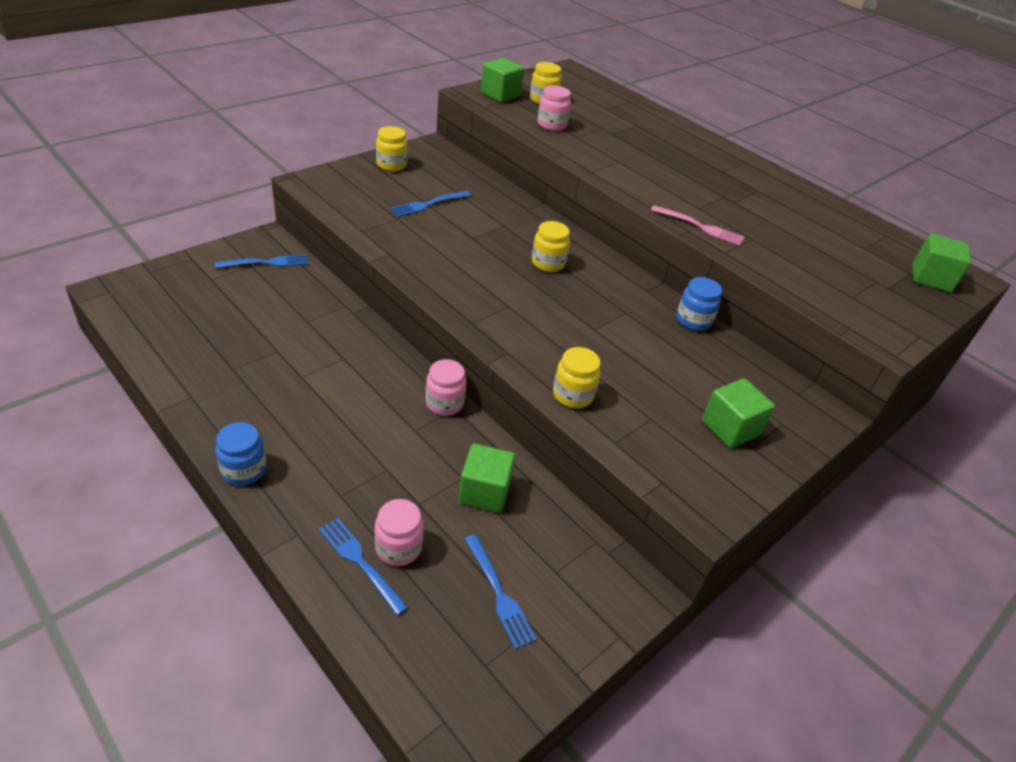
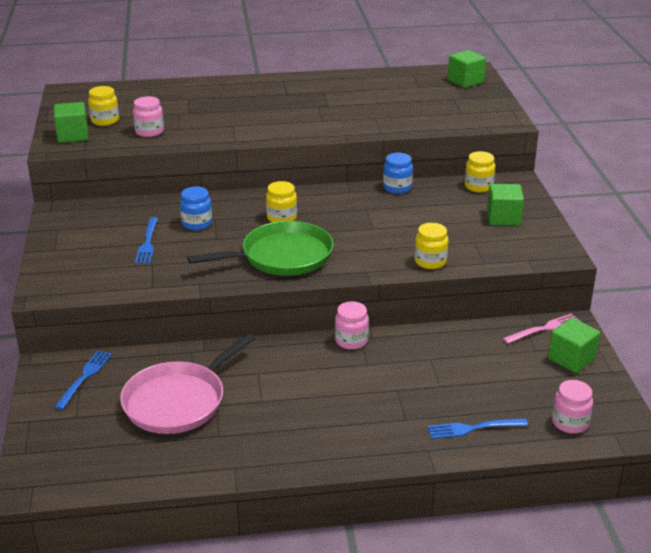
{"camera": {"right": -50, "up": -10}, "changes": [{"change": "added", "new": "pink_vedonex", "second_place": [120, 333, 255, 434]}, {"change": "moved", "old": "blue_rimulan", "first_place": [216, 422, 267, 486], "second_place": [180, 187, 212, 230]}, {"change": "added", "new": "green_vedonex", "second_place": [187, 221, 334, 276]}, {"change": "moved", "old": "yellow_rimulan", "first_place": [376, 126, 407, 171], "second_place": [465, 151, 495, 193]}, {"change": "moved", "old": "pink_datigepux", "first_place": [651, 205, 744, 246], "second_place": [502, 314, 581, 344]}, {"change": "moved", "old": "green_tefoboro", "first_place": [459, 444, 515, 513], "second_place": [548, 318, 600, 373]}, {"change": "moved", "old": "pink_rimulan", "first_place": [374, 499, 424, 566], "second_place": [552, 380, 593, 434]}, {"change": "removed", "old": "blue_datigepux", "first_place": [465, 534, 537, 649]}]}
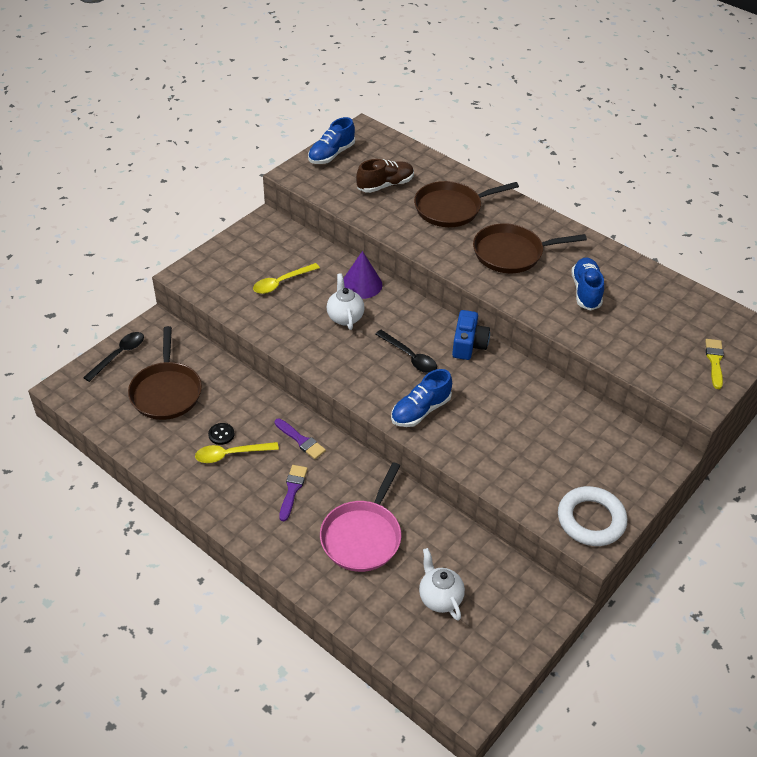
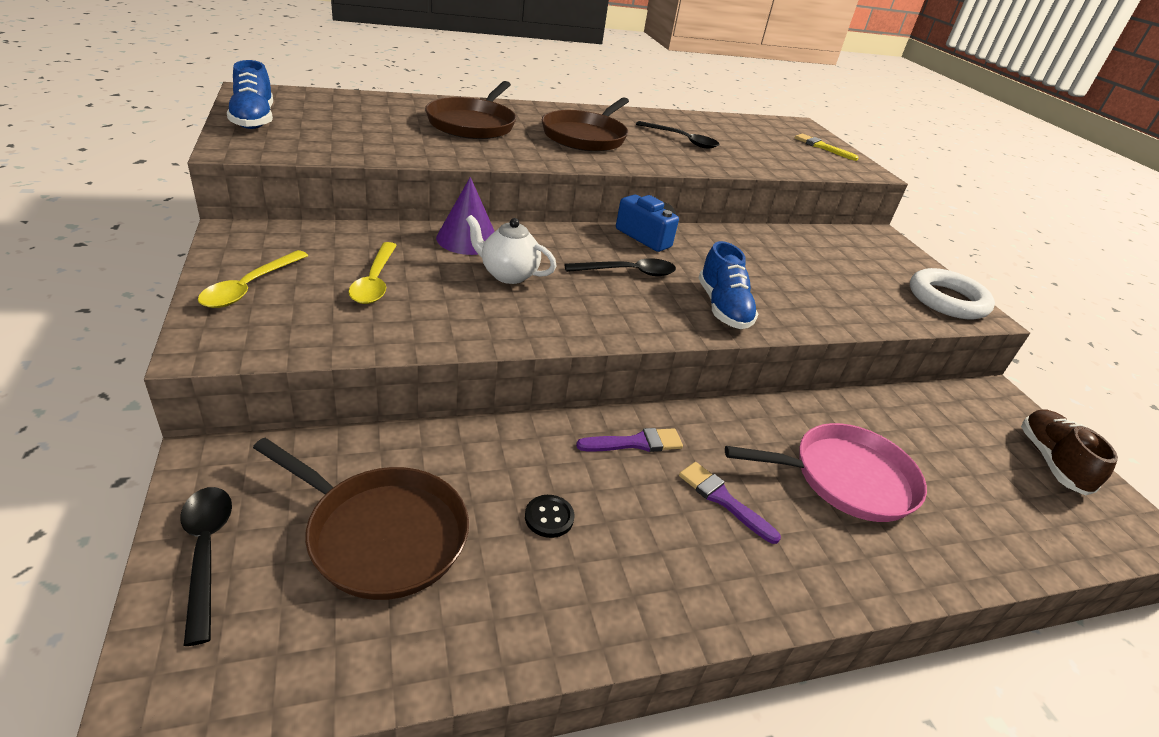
{"camera": {"right": -60, "up": -10}, "changes": [{"change": "moved", "old": "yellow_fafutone", "first_place": [195, 442, 279, 463], "second_place": [198, 250, 308, 308]}, {"change": "replaced", "old": "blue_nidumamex", "new": "black_fafutone", "first_place": [571, 257, 604, 311], "second_place": [636, 121, 719, 148]}, {"change": "turned", "old": "pink_vedonex", "first_place": [320, 462, 401, 572], "second_place": [725, 423, 927, 522], "degrees": -60}, {"change": "moved", "old": "brown_nidumamex", "first_place": [356, 159, 414, 193], "second_place": [1021, 409, 1118, 496]}, {"change": "removed", "old": "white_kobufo", "first_place": [419, 548, 465, 621]}]}
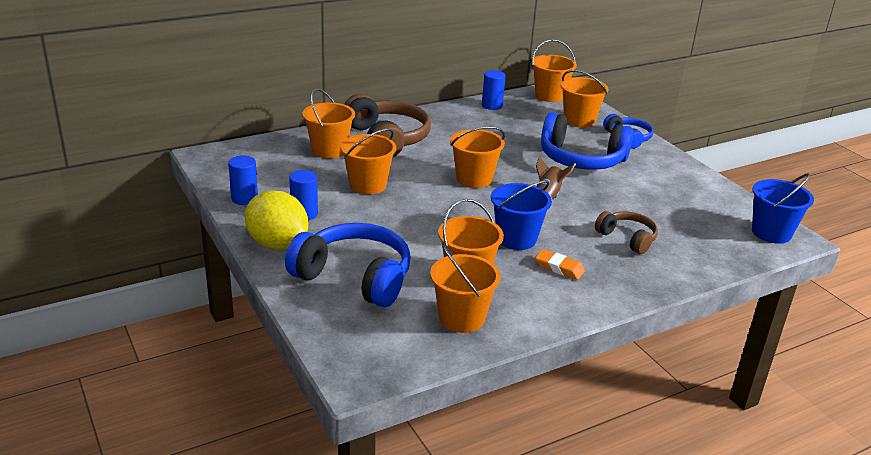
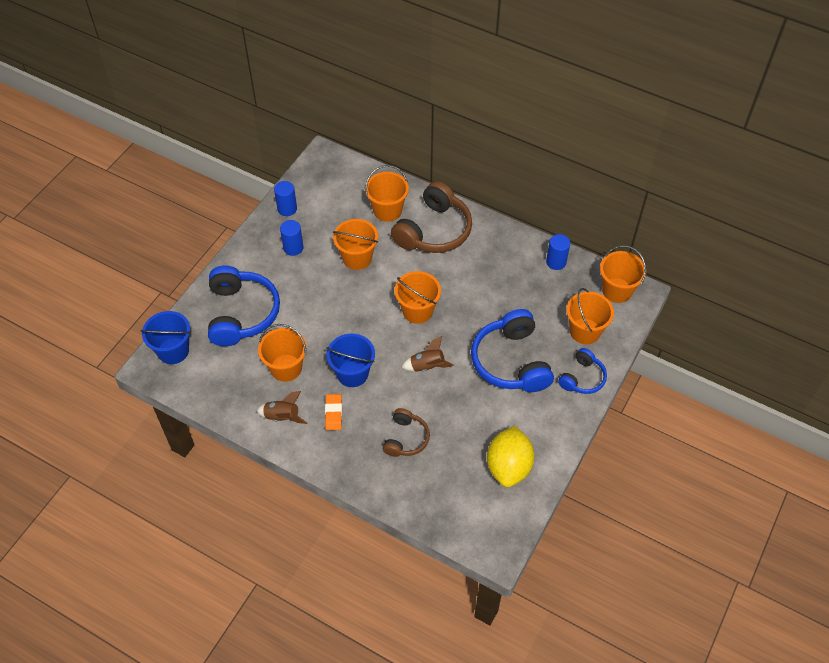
{"camera": {"right": 60, "up": 25}, "changes": [{"change": "moved", "old": "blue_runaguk", "first_place": [752, 173, 814, 244], "second_place": [141, 311, 191, 364]}, {"change": "added", "new": "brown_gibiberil", "second_place": [256, 391, 307, 424]}, {"change": "moved", "old": "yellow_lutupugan", "first_place": [245, 190, 308, 250], "second_place": [487, 426, 534, 487]}, {"change": "removed", "old": "orange_runaguk", "first_place": [430, 245, 501, 333]}]}
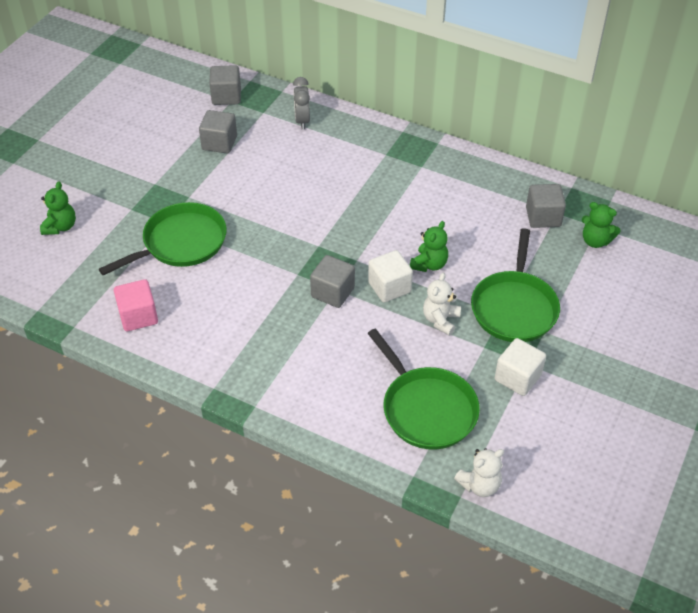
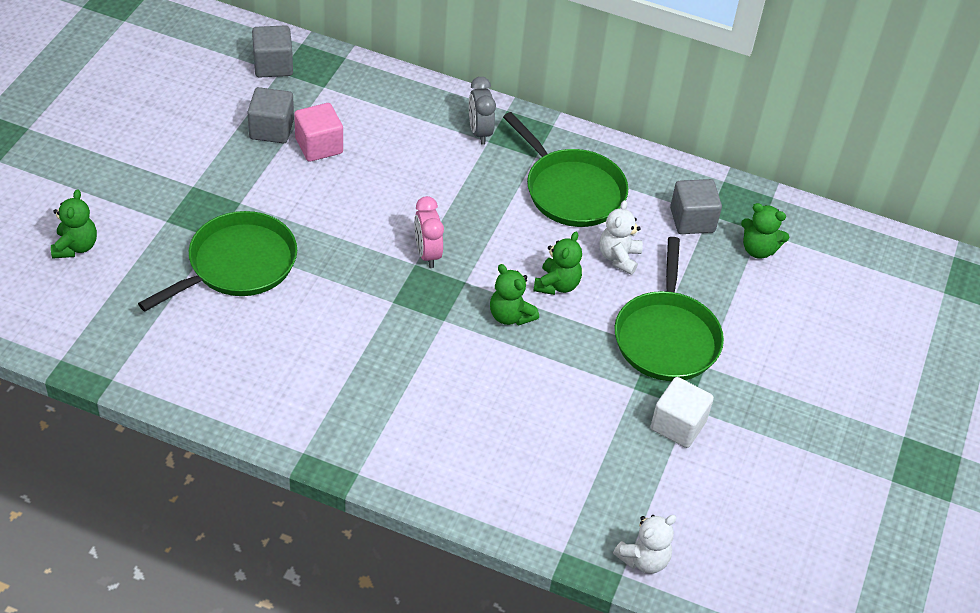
{"camera": {"right": -10, "up": 0}, "changes": [{"change": "moved", "old": "pink_tefoboro", "first_place": [114, 279, 158, 331], "second_place": [294, 103, 343, 162]}, {"change": "added", "new": "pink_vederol", "second_place": [414, 196, 444, 268]}, {"change": "moved", "old": "grey_vederol", "first_place": [293, 77, 310, 130], "second_place": [469, 77, 496, 145]}, {"change": "replaced", "old": "white_tefoboro", "new": "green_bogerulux", "first_place": [368, 250, 413, 303], "second_place": [490, 264, 539, 326]}, {"change": "moved", "old": "green_vedonex", "first_place": [368, 329, 480, 450], "second_place": [503, 112, 628, 227]}, {"change": "moved", "old": "white_bogerulux", "first_place": [423, 272, 461, 336], "second_place": [599, 200, 643, 275]}, {"change": "removed", "old": "grey_tefoboro", "first_place": [310, 255, 355, 308]}]}
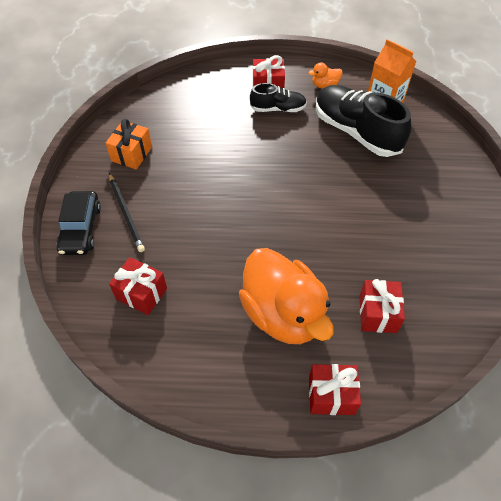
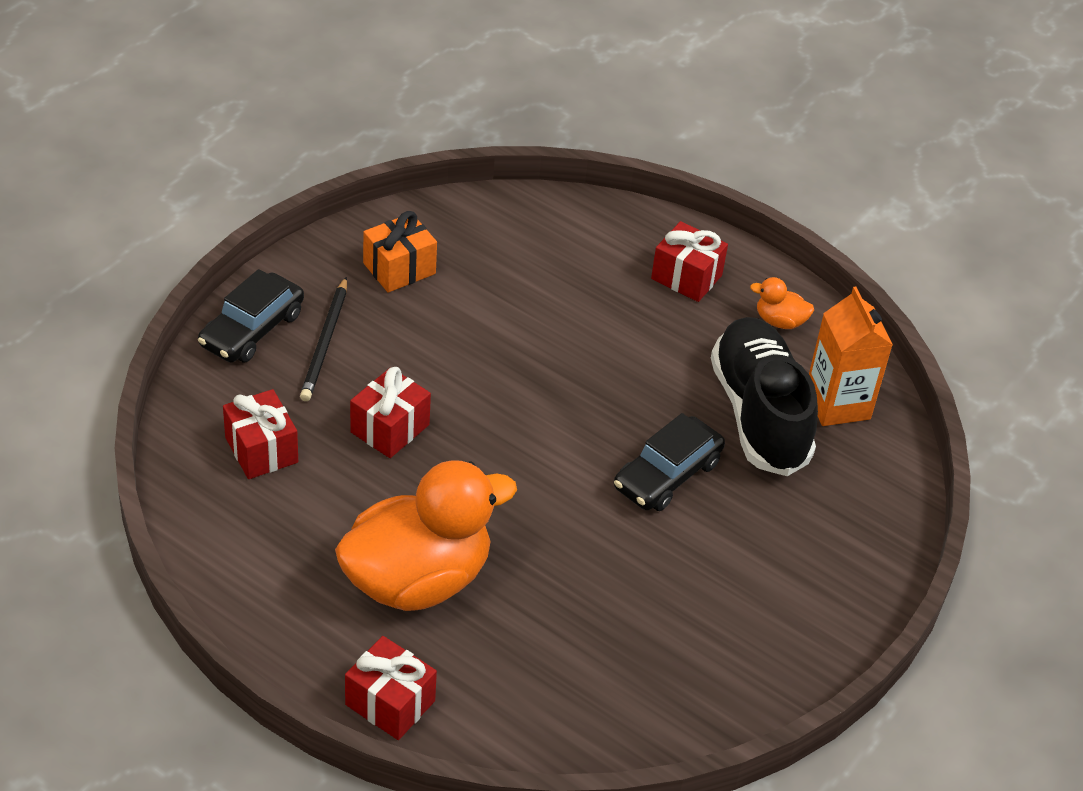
{"camera": {"right": 30, "up": -10}, "changes": [{"change": "turned", "old": "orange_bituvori", "first_place": [239, 248, 334, 344], "second_place": [335, 460, 517, 611], "degrees": -120}, {"change": "moved", "old": "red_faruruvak", "first_place": [360, 279, 405, 333], "second_place": [350, 367, 431, 458]}, {"change": "added", "new": "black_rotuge", "second_place": [614, 413, 725, 511]}, {"change": "removed", "old": "black_nidumamex", "first_place": [250, 83, 307, 112]}]}
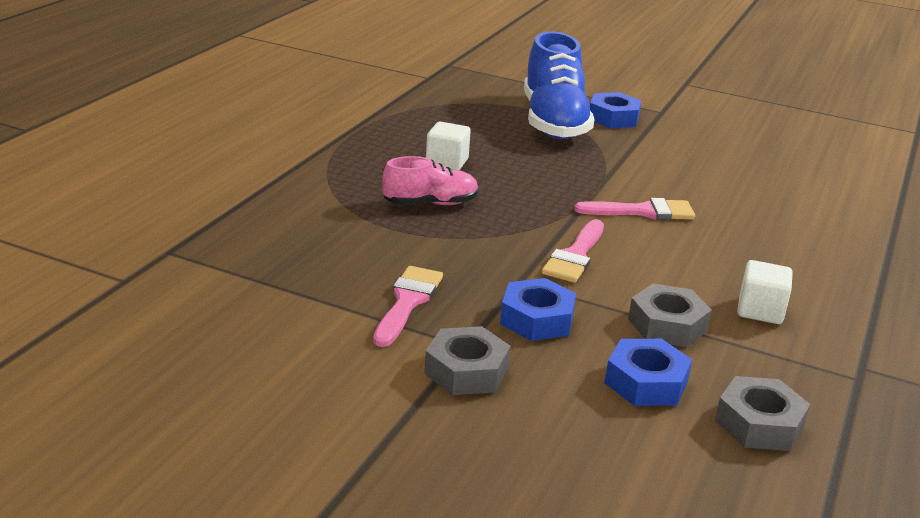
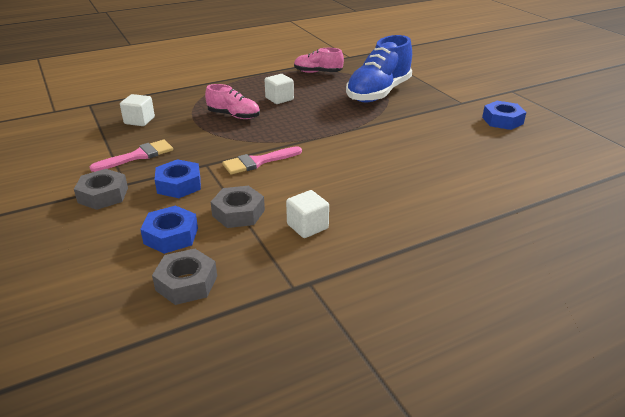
{"camera": {"right": 40, "up": 5}, "changes": [{"change": "added", "new": "white_tefoboro", "second_place": [120, 94, 155, 126]}, {"change": "added", "new": "pink_nidumamex", "second_place": [294, 48, 344, 73]}, {"change": "moved", "old": "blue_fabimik", "first_place": [590, 92, 641, 128], "second_place": [482, 101, 526, 130]}, {"change": "removed", "old": "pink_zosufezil", "first_place": [574, 198, 695, 220]}]}
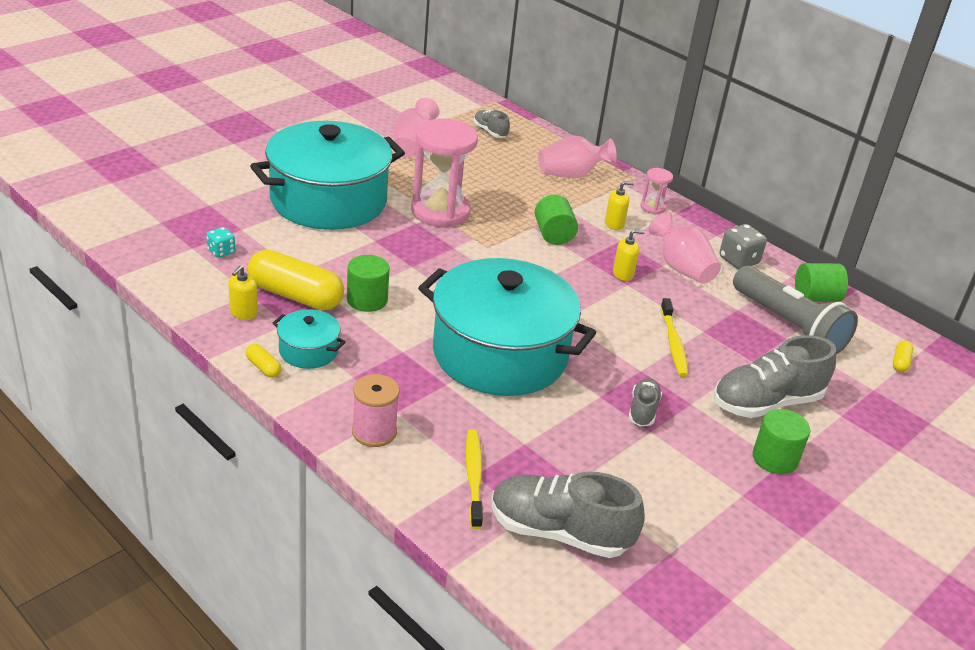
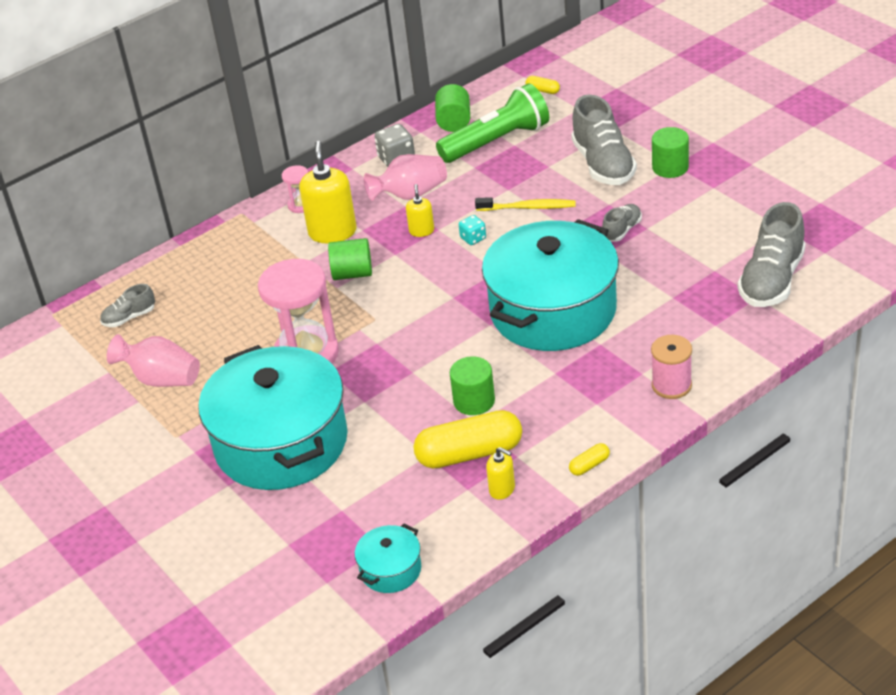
{"camera": {"right": -75, "up": 5}, "changes": [{"change": "resized", "old": "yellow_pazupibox", "first_place": [605, 181, 634, 230], "second_place": [299, 141, 356, 243], "factor": 1.93}, {"change": "moved", "old": "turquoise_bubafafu", "first_place": [273, 309, 346, 369], "second_place": [355, 524, 421, 593]}, {"change": "turned", "old": "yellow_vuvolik", "first_place": [247, 250, 344, 310], "second_place": [414, 410, 522, 468], "degrees": 45}, {"change": "recoloured", "old": "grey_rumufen", "new": "green_rumufen", "first_place": [733, 266, 858, 355], "second_place": [436, 83, 549, 163]}, {"change": "moved", "old": "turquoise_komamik", "first_place": [206, 227, 235, 258], "second_place": [459, 215, 486, 245]}, {"change": "turned", "old": "grey_nidumamex", "first_place": [629, 378, 662, 426], "second_place": [602, 204, 642, 242], "degrees": 105}, {"change": "removed", "old": "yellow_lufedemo", "first_place": [466, 430, 483, 529]}, {"change": "removed", "old": "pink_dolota", "first_place": [538, 136, 617, 178]}]}
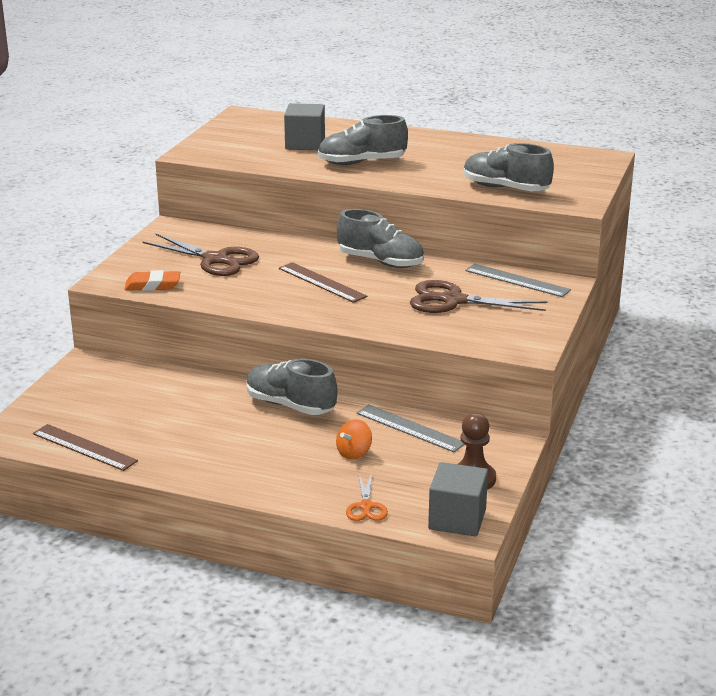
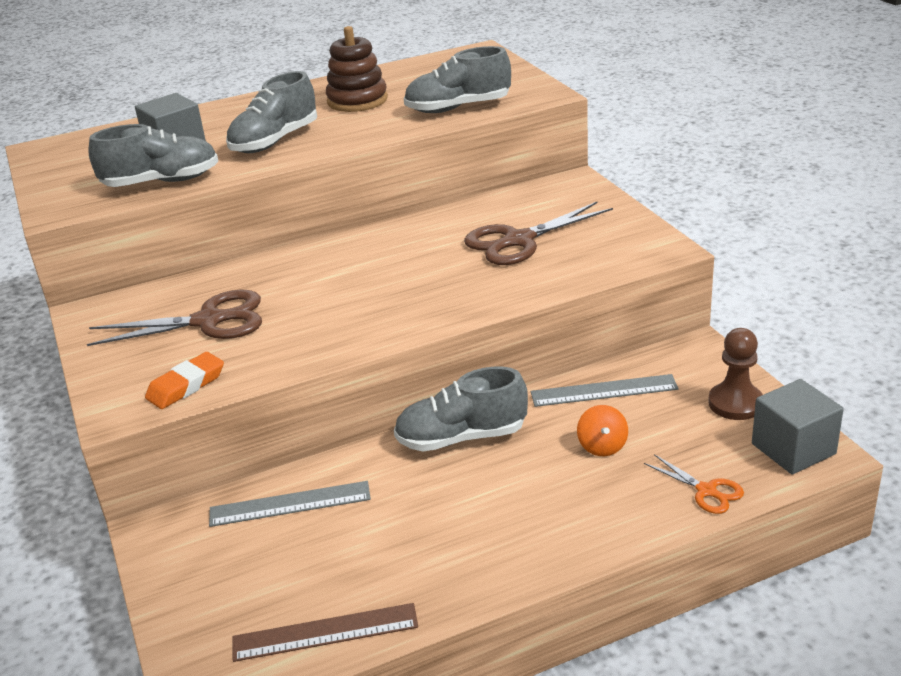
{"camera": {"right": -40, "up": 5}, "changes": [{"change": "moved", "old": "grey_nidumamex", "first_place": [337, 209, 424, 268], "second_place": [88, 124, 218, 187]}, {"change": "moved", "old": "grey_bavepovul", "first_place": [465, 263, 571, 297], "second_place": [209, 481, 371, 527]}, {"change": "added", "new": "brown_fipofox", "second_place": [326, 26, 388, 112]}, {"change": "removed", "old": "brown_bavepovul", "first_place": [279, 262, 367, 303]}]}
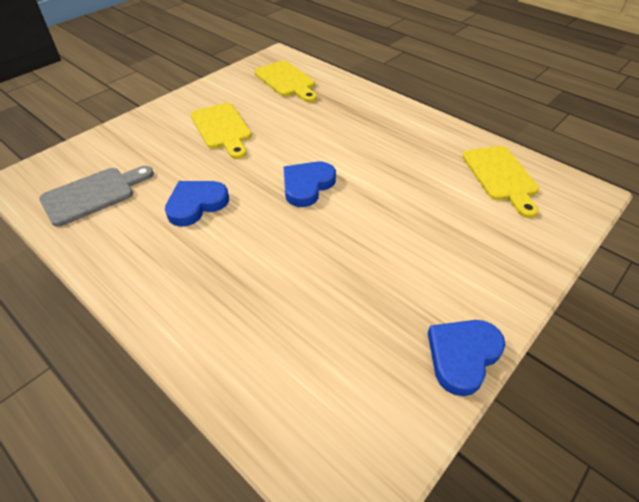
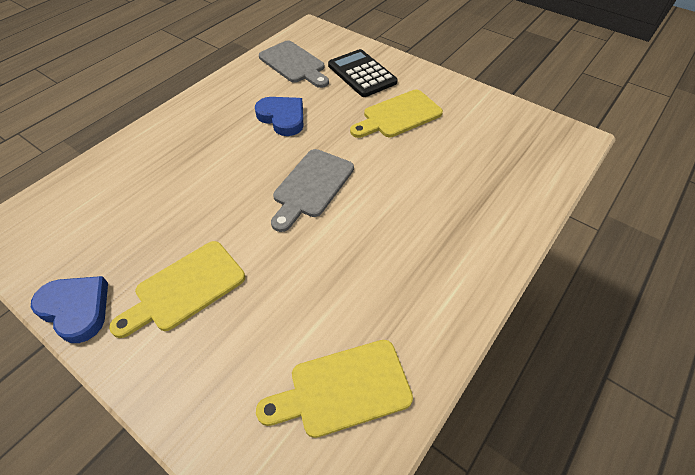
{"camera": {"right": 85, "up": 5}, "changes": [{"change": "moved", "old": "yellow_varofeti", "first_place": [254, 60, 317, 102], "second_place": [109, 241, 245, 338]}, {"change": "replaced", "old": "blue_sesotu", "new": "grey_varofeti", "first_place": [284, 162, 336, 207], "second_place": [271, 149, 354, 232]}, {"change": "added", "new": "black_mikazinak", "second_place": [328, 49, 398, 97]}]}
